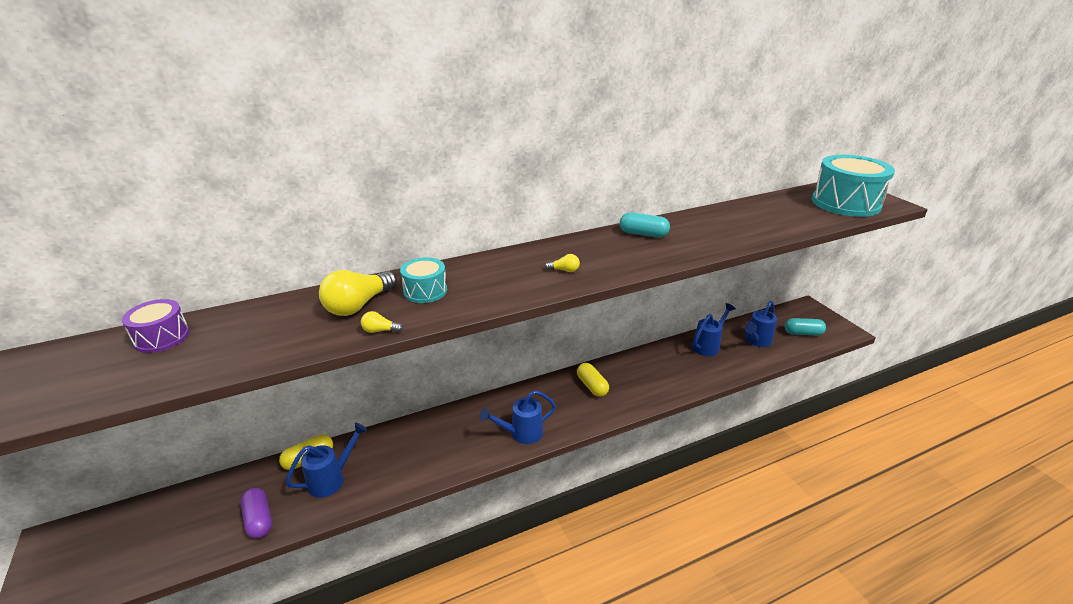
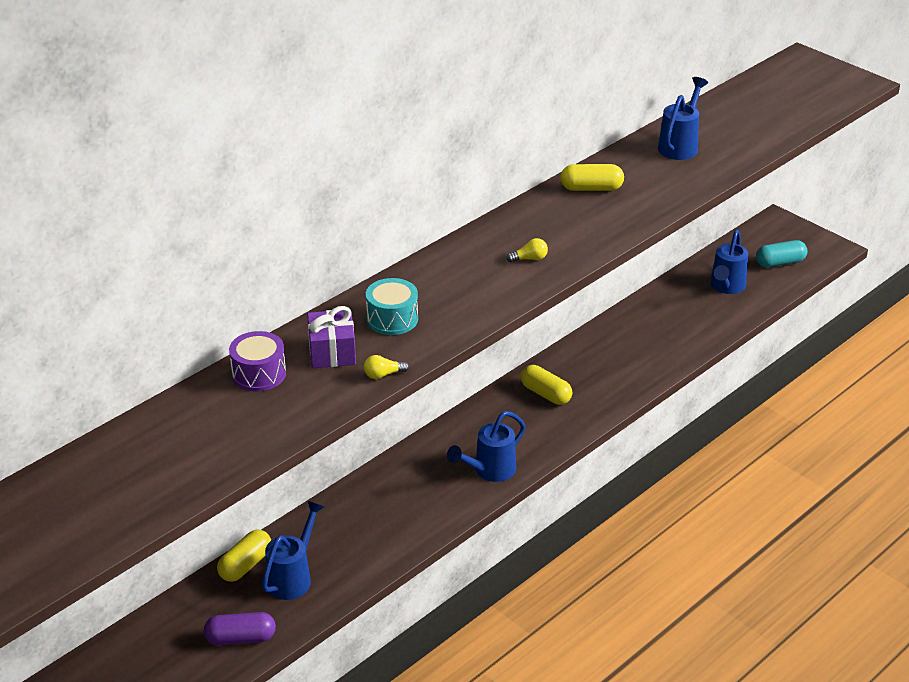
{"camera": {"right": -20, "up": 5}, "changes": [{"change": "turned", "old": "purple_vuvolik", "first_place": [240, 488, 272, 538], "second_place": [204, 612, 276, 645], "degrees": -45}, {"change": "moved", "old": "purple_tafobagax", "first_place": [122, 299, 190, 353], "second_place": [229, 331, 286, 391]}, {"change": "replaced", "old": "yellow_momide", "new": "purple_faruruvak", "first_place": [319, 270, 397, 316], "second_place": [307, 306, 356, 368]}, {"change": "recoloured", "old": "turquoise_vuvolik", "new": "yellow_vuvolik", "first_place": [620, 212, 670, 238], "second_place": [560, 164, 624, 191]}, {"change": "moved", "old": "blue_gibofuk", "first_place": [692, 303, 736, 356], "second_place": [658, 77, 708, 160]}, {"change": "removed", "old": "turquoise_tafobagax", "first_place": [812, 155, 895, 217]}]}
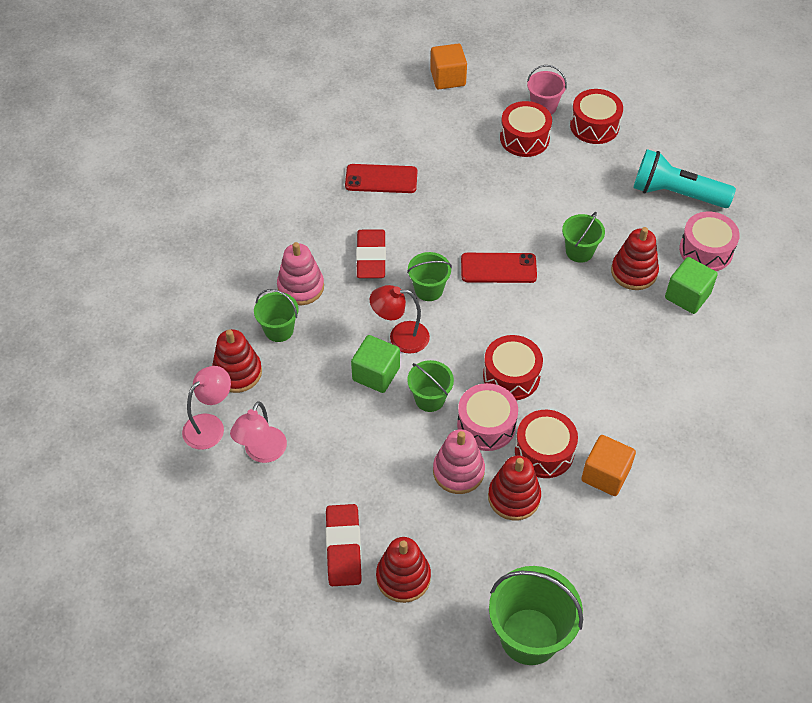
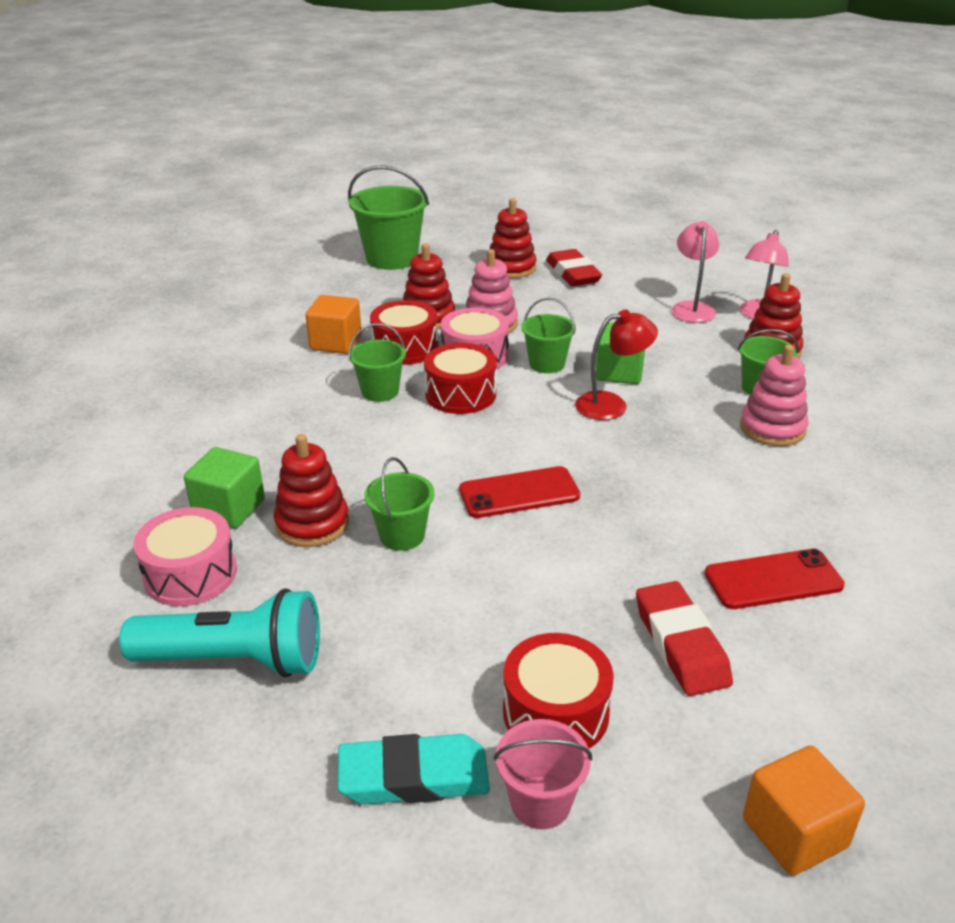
{"camera": {"right": 165, "up": -20}, "changes": [{"change": "replaced", "old": "red_tafobagax", "new": "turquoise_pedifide", "first_place": [570, 89, 623, 144], "second_place": [337, 734, 490, 804]}, {"change": "moved", "old": "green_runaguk", "first_place": [407, 252, 452, 301], "second_place": [349, 323, 406, 402]}, {"change": "moved", "old": "red_pedifide", "first_place": [356, 229, 386, 278], "second_place": [636, 581, 733, 696]}]}
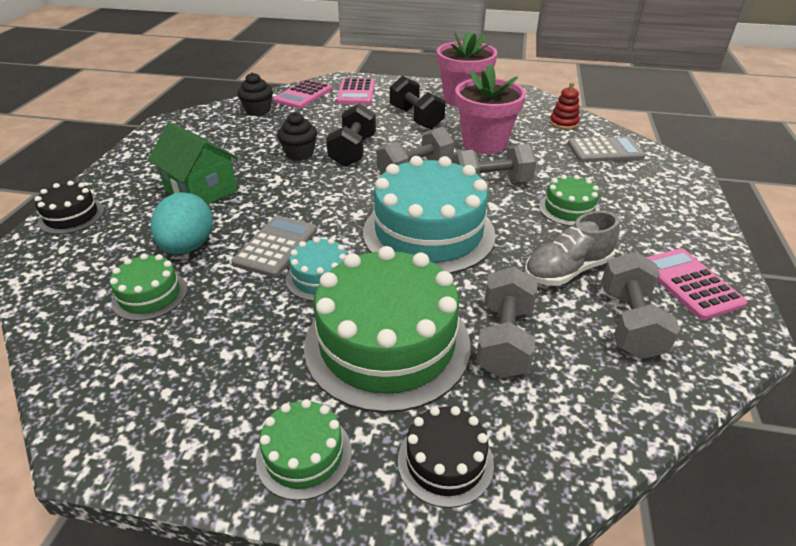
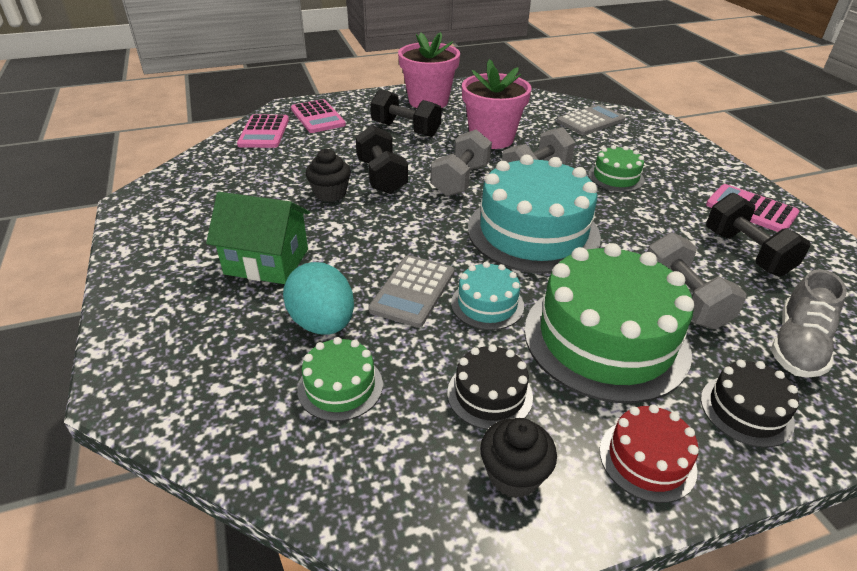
{"camera": {"right": -30, "up": 0}, "changes": [{"change": "turned", "old": "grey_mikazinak", "first_place": [231, 215, 317, 277], "second_place": [368, 255, 454, 328], "degrees": -150}, {"change": "moved", "old": "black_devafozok", "first_place": [34, 181, 104, 234], "second_place": [447, 344, 533, 430]}, {"change": "moved", "old": "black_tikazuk", "first_place": [237, 73, 273, 116], "second_place": [480, 418, 557, 498]}, {"change": "recoloured", "old": "green_devafozok", "new": "red_devafozok", "first_place": [256, 399, 352, 501], "second_place": [600, 404, 699, 503]}, {"change": "recoloured", "old": "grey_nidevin", "new": "black_nidevin", "first_place": [602, 251, 680, 359], "second_place": [706, 193, 810, 276]}, {"change": "moved", "old": "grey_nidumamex", "first_place": [524, 211, 620, 286], "second_place": [771, 269, 847, 378]}, {"change": "removed", "old": "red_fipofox", "first_place": [550, 82, 580, 129]}]}
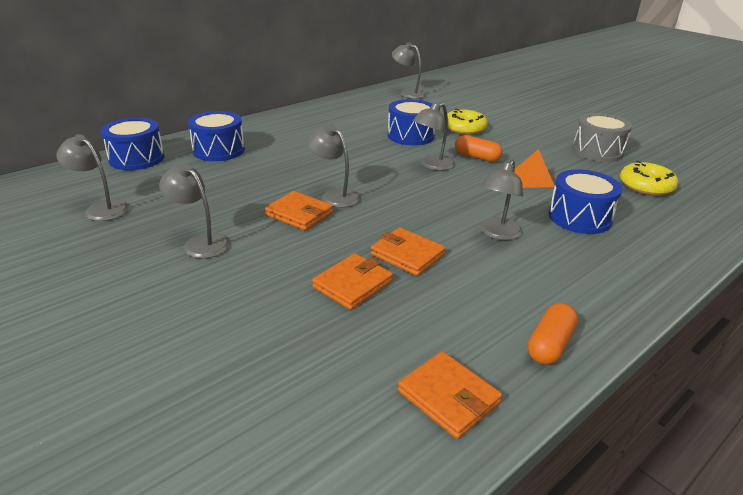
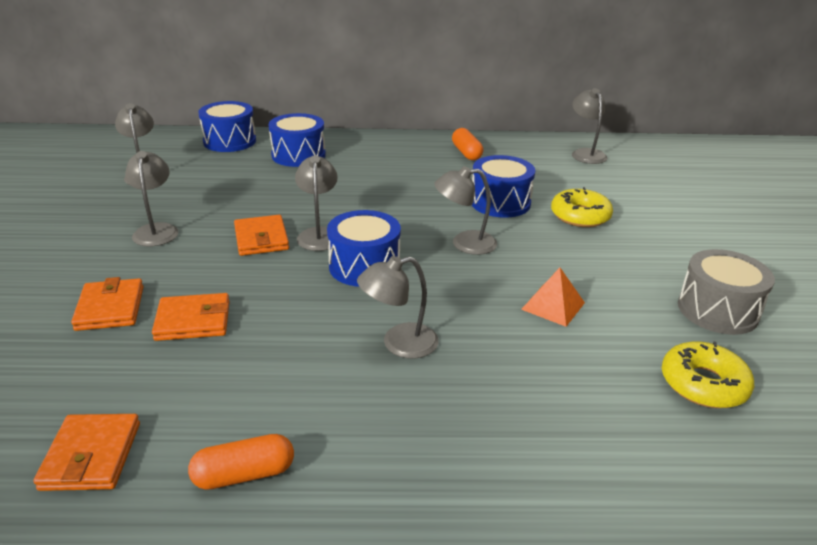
{"camera": {"right": 40, "up": 0}, "changes": [{"change": "moved", "old": "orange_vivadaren", "first_place": [371, 227, 446, 276], "second_place": [71, 277, 144, 331]}, {"change": "moved", "old": "blue_tafobagax", "first_place": [549, 169, 623, 234], "second_place": [327, 210, 401, 287]}, {"change": "moved", "old": "orange_vuvolik", "first_place": [455, 135, 502, 162], "second_place": [452, 128, 483, 160]}]}
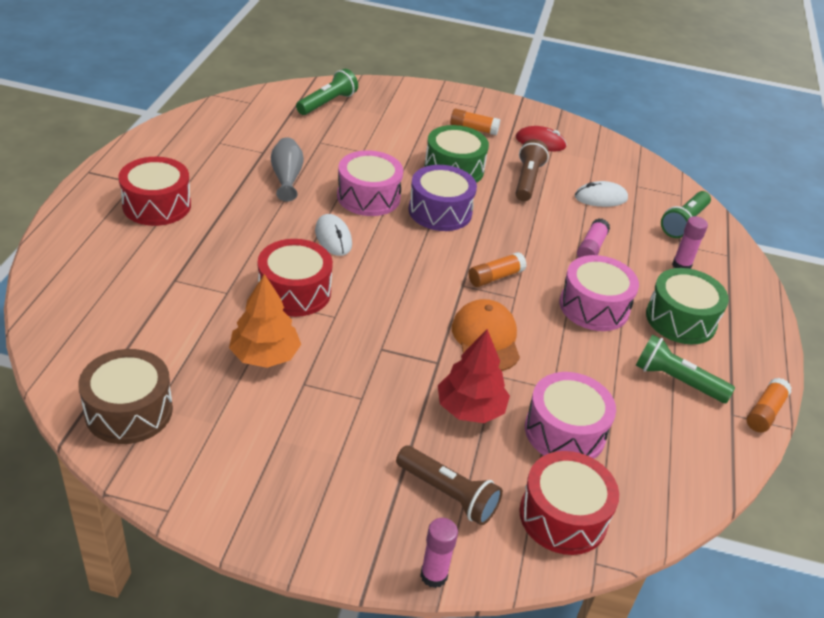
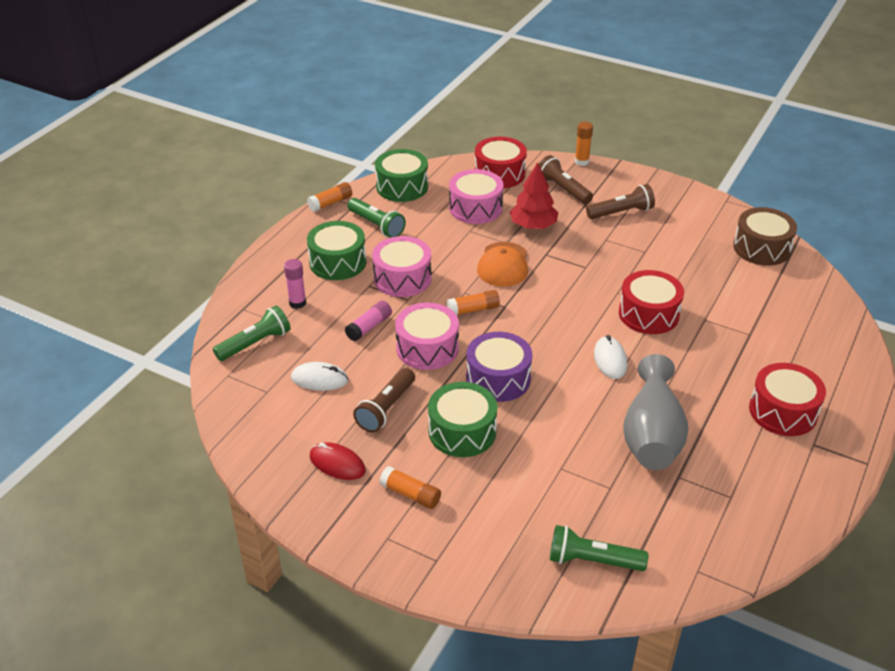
{"camera": {"right": -160, "up": 0}, "changes": [{"change": "added", "new": "green_tafobagax", "second_place": [375, 149, 428, 202]}, {"change": "moved", "old": "pink_tafobagax", "first_place": [337, 150, 403, 216], "second_place": [395, 302, 459, 370]}, {"change": "turned", "old": "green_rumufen", "first_place": [296, 69, 358, 115], "second_place": [550, 525, 648, 571], "degrees": 45}, {"change": "recoloured", "old": "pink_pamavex", "new": "orange_pamavex", "first_place": [420, 518, 458, 588], "second_place": [575, 122, 593, 166]}, {"change": "added", "new": "brown_rumufen", "second_place": [586, 184, 655, 219]}, {"change": "resized", "old": "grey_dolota", "first_place": [271, 137, 304, 202], "second_place": [623, 354, 688, 470], "factor": 1.74}, {"change": "removed", "old": "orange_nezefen", "first_place": [229, 274, 301, 368]}]}
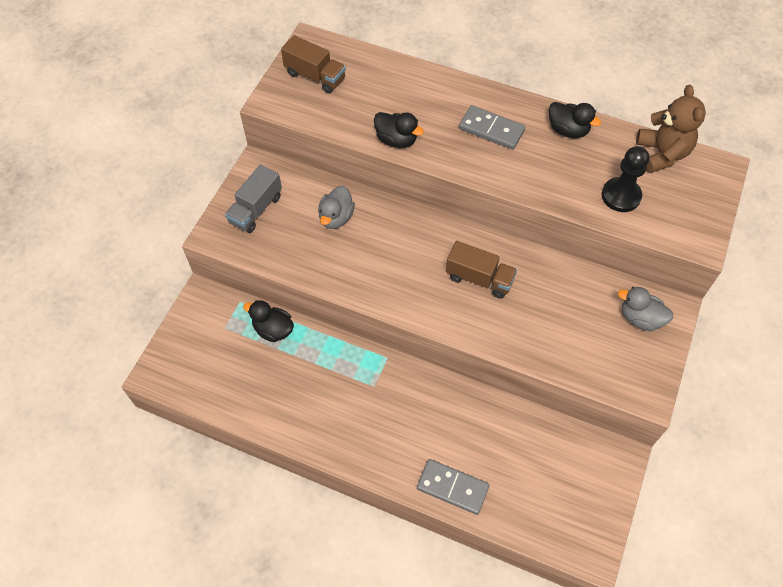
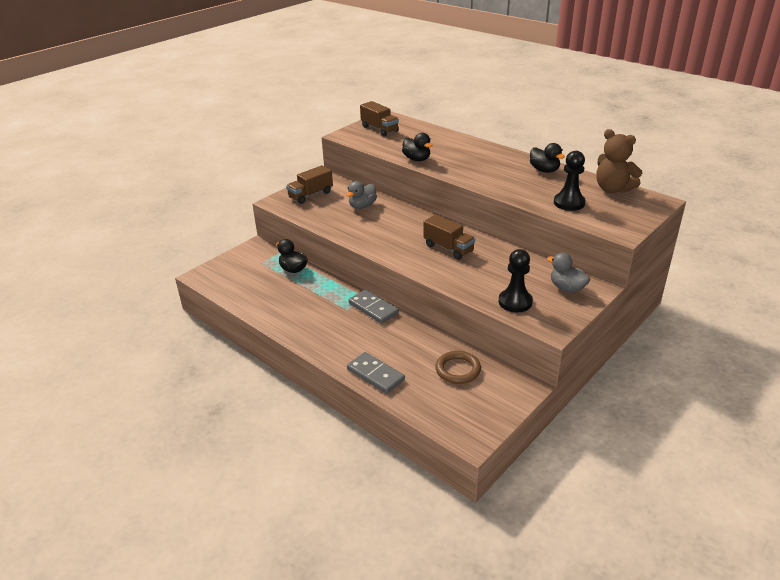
{"camera": {"right": 20, "up": -25}, "changes": [{"change": "recoloured", "old": "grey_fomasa", "new": "brown_fomasa", "first_place": [225, 165, 282, 233], "second_place": [286, 165, 333, 204]}, {"change": "moved", "old": "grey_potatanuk", "first_place": [459, 105, 525, 150], "second_place": [349, 289, 399, 324]}, {"change": "added", "new": "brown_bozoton", "second_place": [435, 351, 481, 384]}, {"change": "added", "new": "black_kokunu", "second_place": [499, 249, 533, 313]}, {"change": "turned", "old": "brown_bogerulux", "first_place": [636, 85, 706, 173], "second_place": [597, 129, 642, 193], "degrees": 120}]}
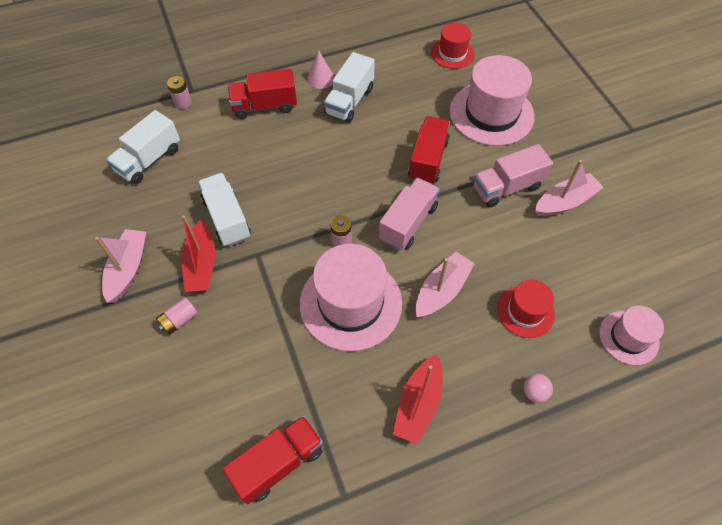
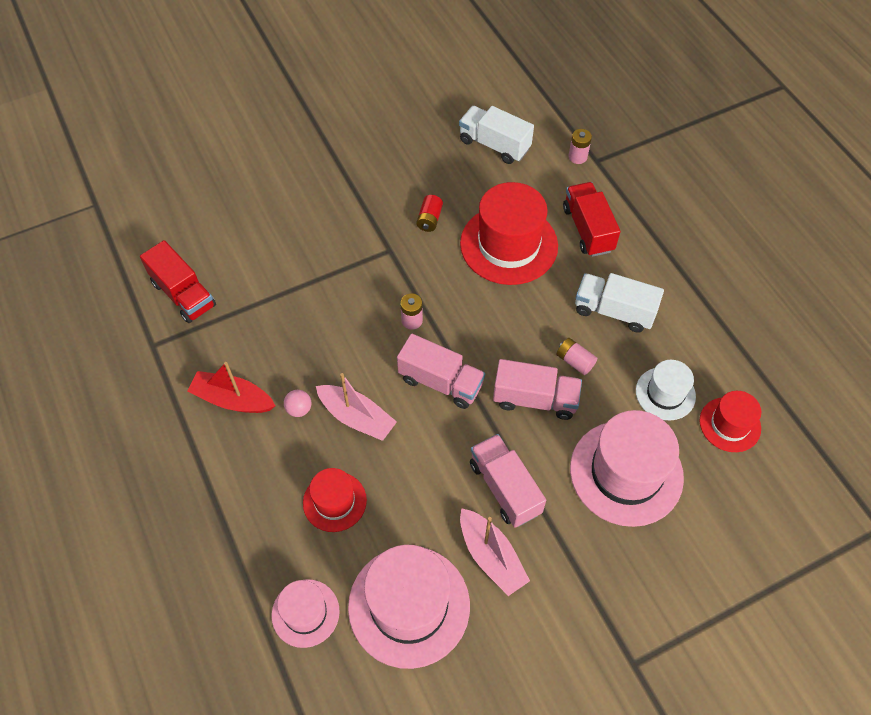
{"camera": {"right": 85, "up": 0}, "changes": [{"change": "moved", "old": "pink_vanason", "first_place": [523, 374, 553, 403], "second_place": [284, 390, 311, 417]}, {"change": "moved", "old": "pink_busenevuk", "first_place": [300, 244, 402, 351], "second_place": [348, 545, 470, 669]}, {"change": "replaced", "old": "white_fomasa", "new": "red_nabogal", "first_place": [198, 173, 251, 247], "second_place": [416, 195, 443, 232]}, {"change": "added", "new": "red_busenevuk", "second_place": [460, 182, 558, 285]}, {"change": "recoloured", "old": "red_fomasa", "new": "pink_fomasa", "first_place": [408, 116, 450, 184], "second_place": [493, 359, 582, 420]}, {"change": "moved", "old": "pink_nabogal", "first_place": [156, 297, 198, 335], "second_place": [556, 338, 597, 375]}, {"change": "added", "new": "white_busenevuk", "second_place": [636, 360, 696, 420]}, {"change": "removed", "old": "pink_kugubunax", "first_place": [95, 229, 146, 303]}, {"change": "removed", "old": "red_kugubunax", "first_place": [182, 215, 215, 292]}, {"change": "removed", "old": "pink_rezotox", "first_place": [307, 51, 334, 89]}]}
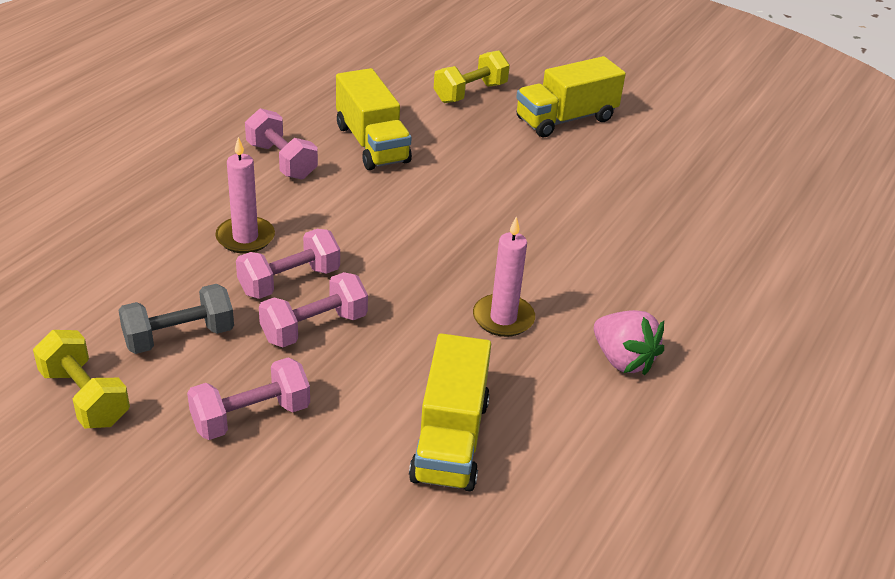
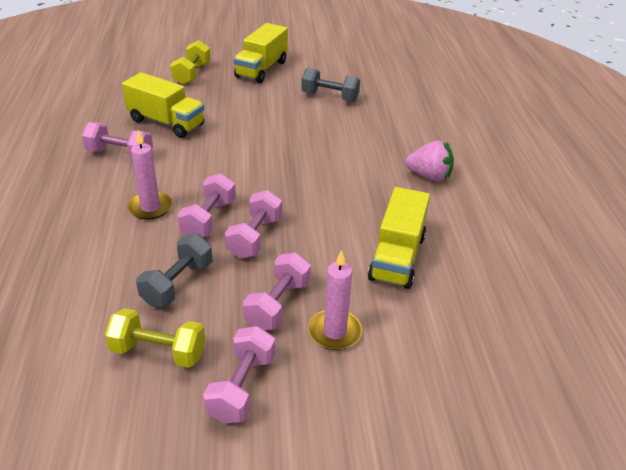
{"camera": {"right": -35, "up": 0}, "changes": [{"change": "added", "new": "pink_nidevin", "second_place": [203, 326, 275, 424]}, {"change": "added", "new": "grey_nidevin", "second_place": [301, 68, 360, 102]}, {"change": "moved", "old": "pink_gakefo", "first_place": [473, 217, 535, 337], "second_place": [308, 250, 362, 350]}, {"change": "turned", "old": "yellow_fomasa", "first_place": [409, 333, 491, 491], "second_place": [368, 187, 430, 289], "degrees": 45}]}
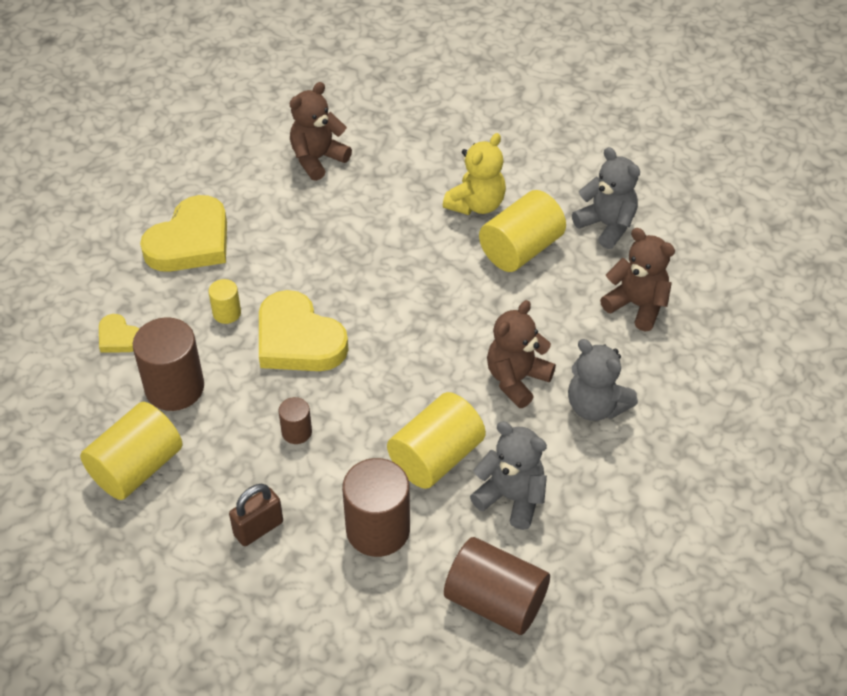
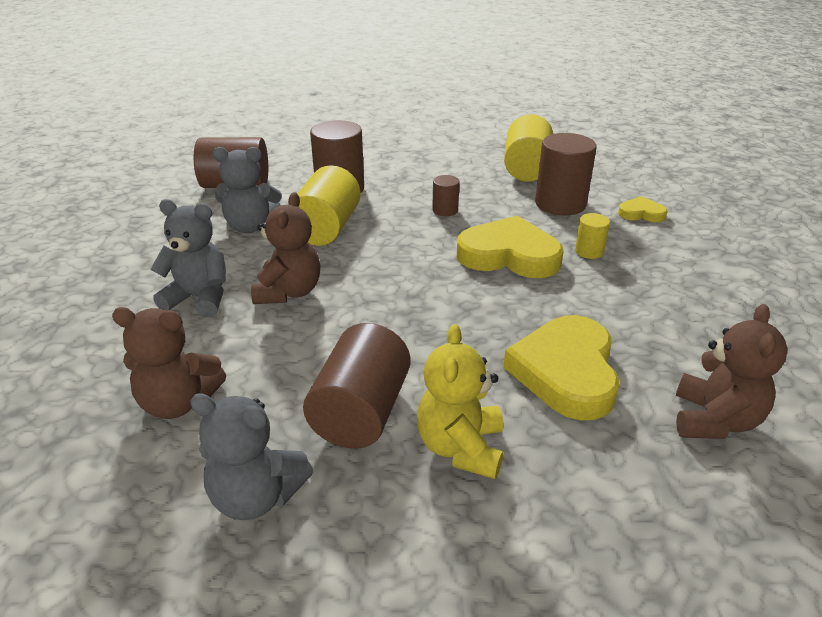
{"camera": {"right": 150, "up": -15}, "changes": [{"change": "recoloured", "old": "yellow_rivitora", "new": "brown_rivitora", "first_place": [479, 190, 566, 272], "second_place": [303, 323, 410, 449]}, {"change": "moved", "old": "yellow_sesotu", "first_place": [140, 195, 227, 272], "second_place": [503, 315, 620, 420]}, {"change": "removed", "old": "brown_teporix", "first_place": [229, 484, 283, 546]}]}
